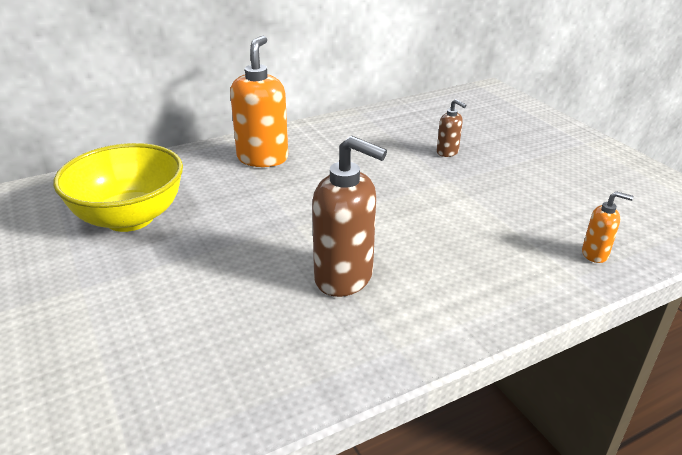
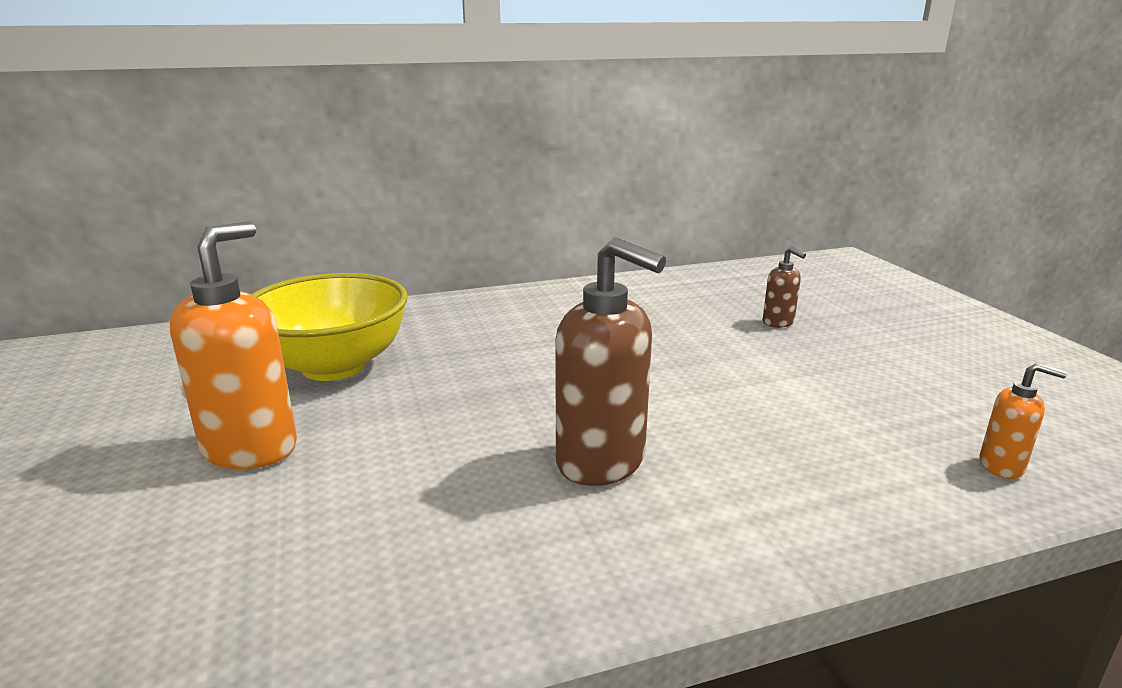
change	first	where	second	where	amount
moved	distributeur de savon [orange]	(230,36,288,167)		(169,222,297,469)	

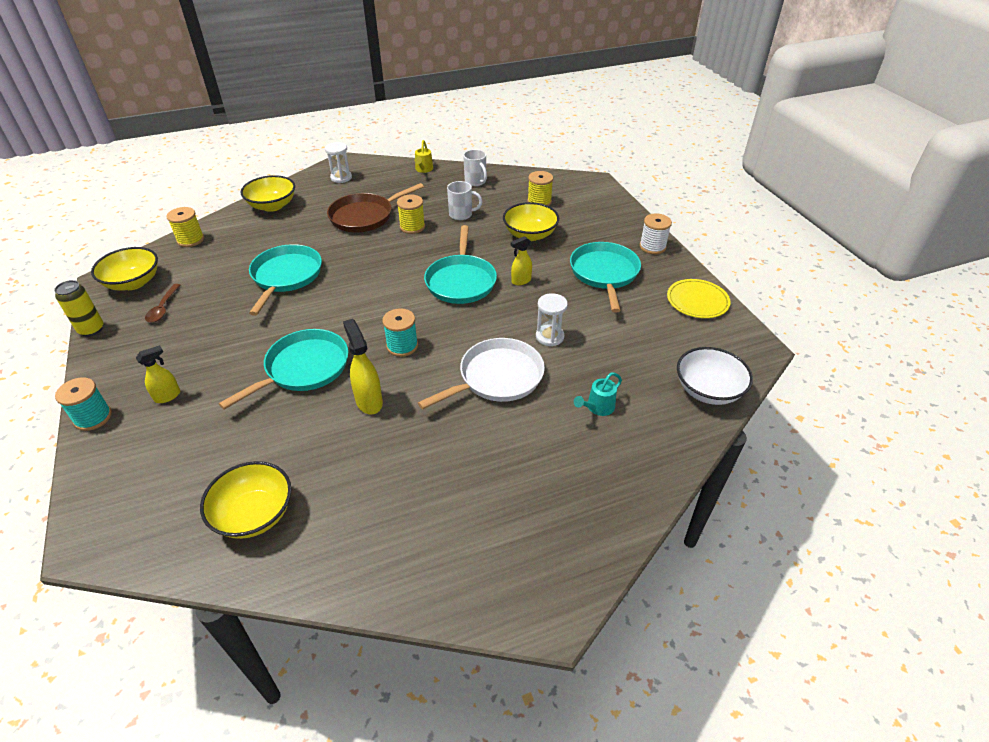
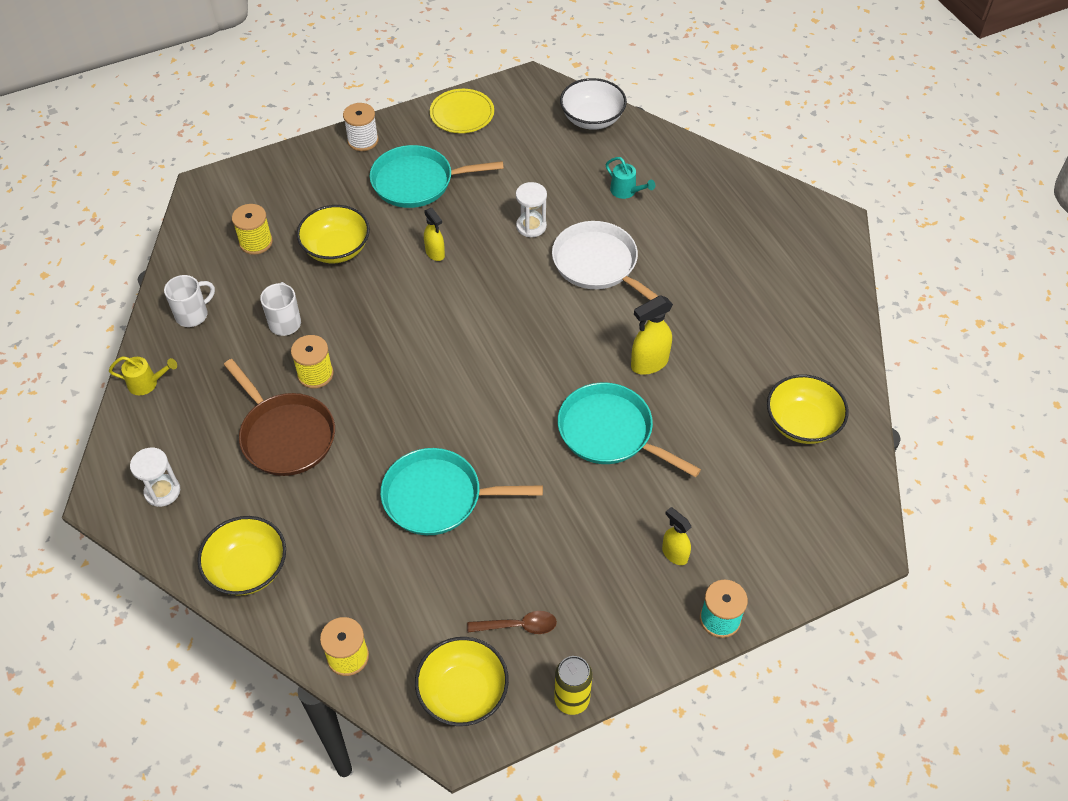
change	first	where	second	where	amount
removed	poêle [turquoise]	(424,225,497,304)			
removed	bobine [turquoise]	(382,308,418,357)			

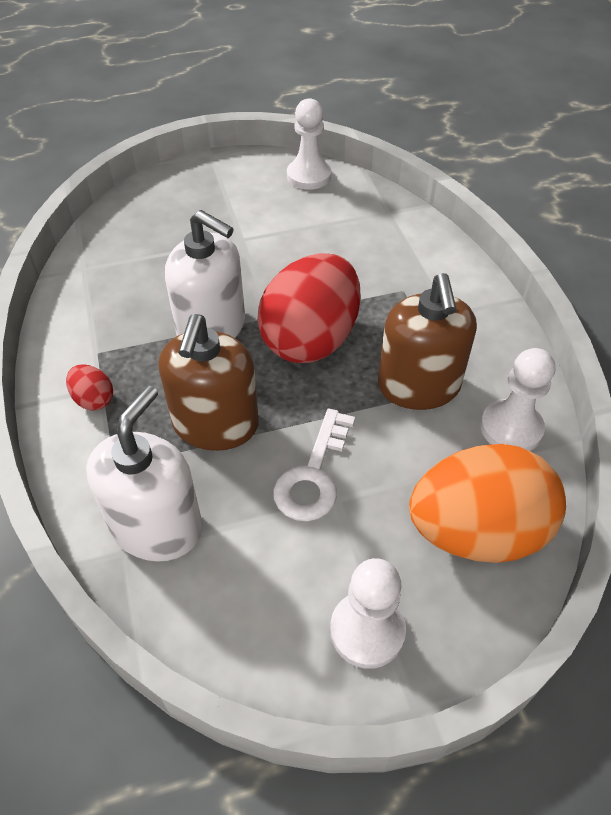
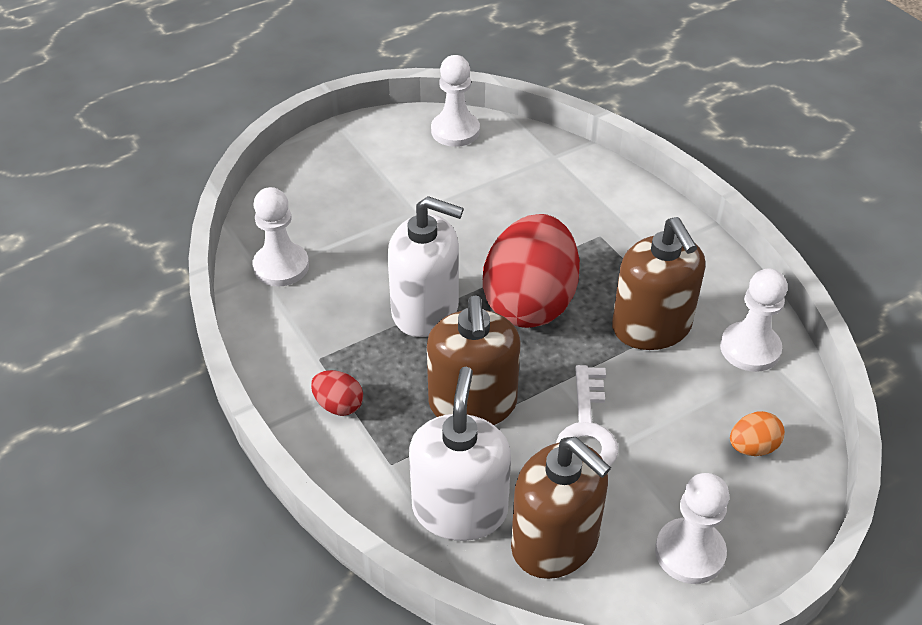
change	first	where	second	where	amount
resized	œuf [orange]	(409,444,566,563)		(730,411,785,456)	x0.41
added			pion [blanc]	(253,187,309,287)	
added			distributeur de savon [marron]	(511,437,611,579)	

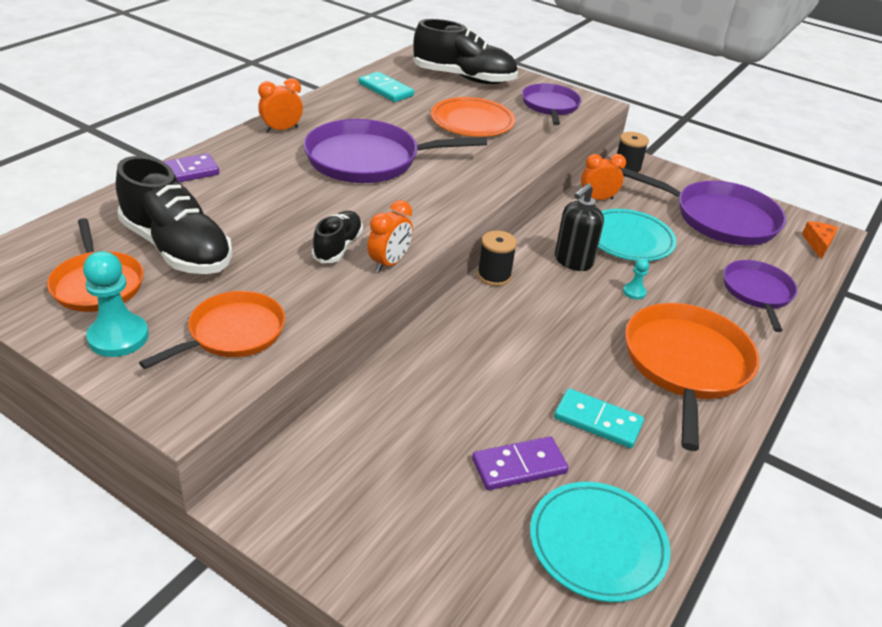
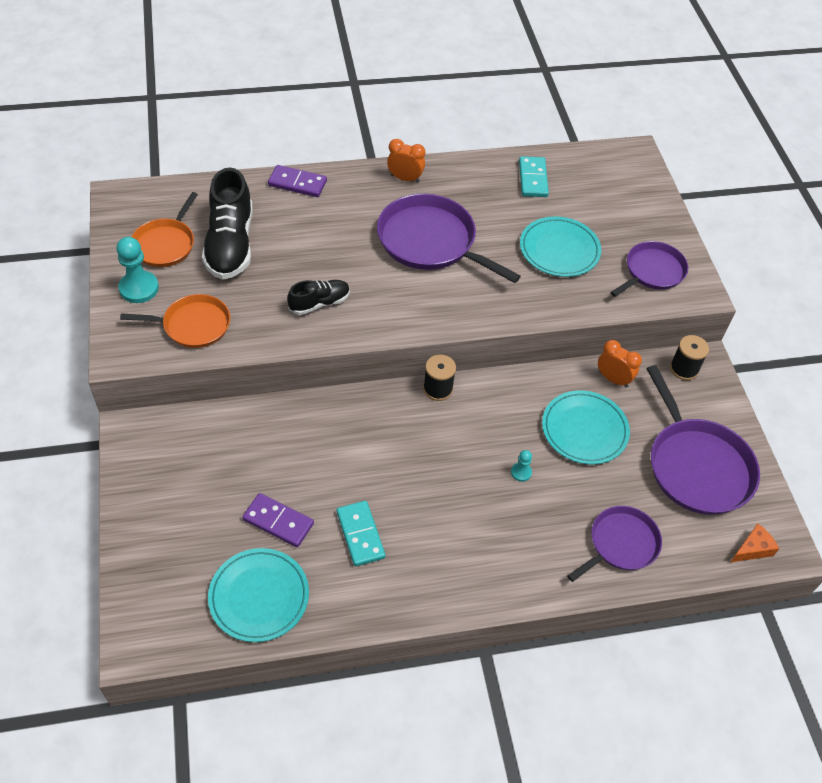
change	first	where	second	where	amount
removed	chaussure [noir]	(413,19,518,84)			
recoloured	assiette [orange]	(431,97,515,137)	assiette [turquoise]	(520,217,601,277)	
removed	distributeur de savon [noir]	(555,183,604,271)			
removed	réveil [orange]	(367,200,413,272)			
removed	poêle [orange]	(625,303,759,451)			

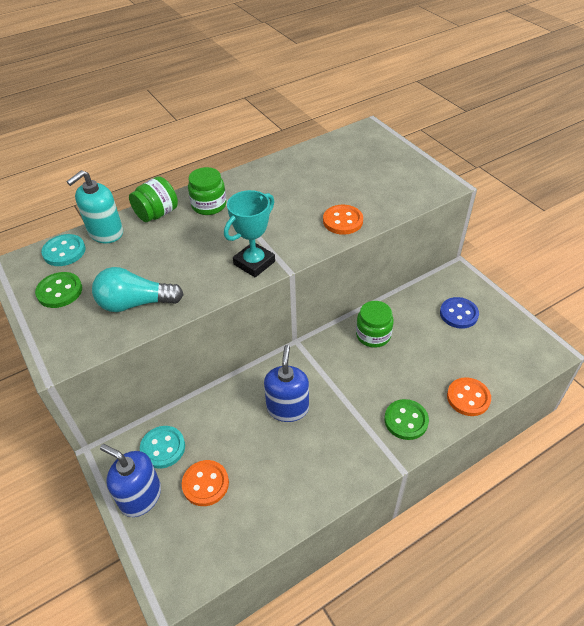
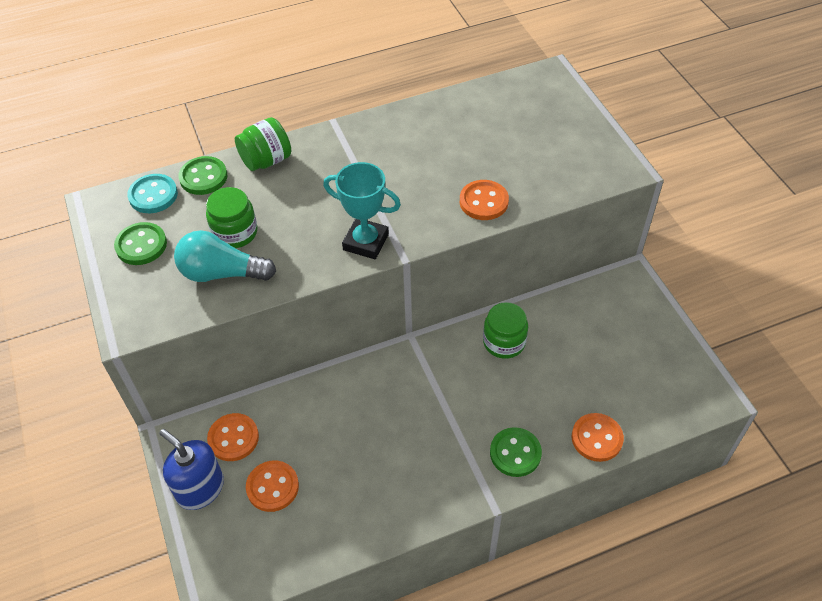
change	first	where	second	where	amount
moved	bocal [vert]	(188,167,226,215)		(206,187,257,248)	
replaced	distributeur de savon [turquoise]	(67,170,123,243)	bouton [vert]	(178,156,227,195)	
turned	trophée [turquoise]	(224,190,275,277)		(323,162,401,259)	60 degrees clockwise
removed	bouton [bleu]	(440,297,479,329)			
removed	distributeur de savon [bleu]	(264,345,309,422)			
recoloured	bouton [turquoise]	(140,426,185,469)	bouton [orange]	(207,413,259,461)	

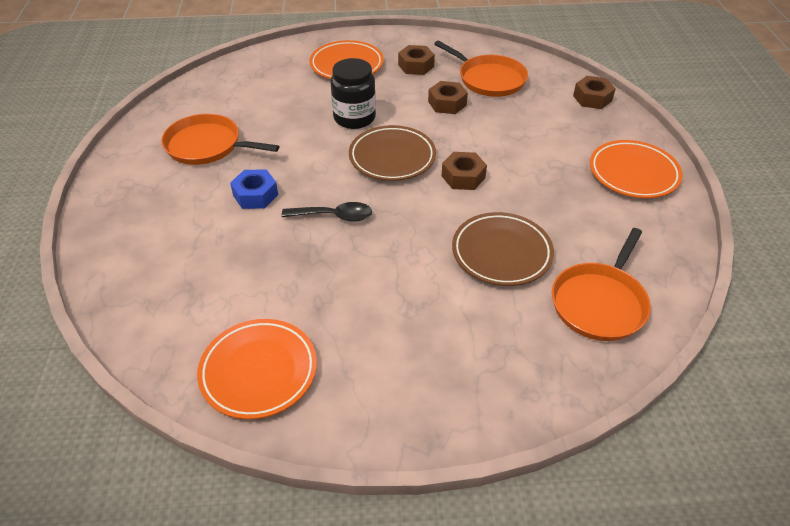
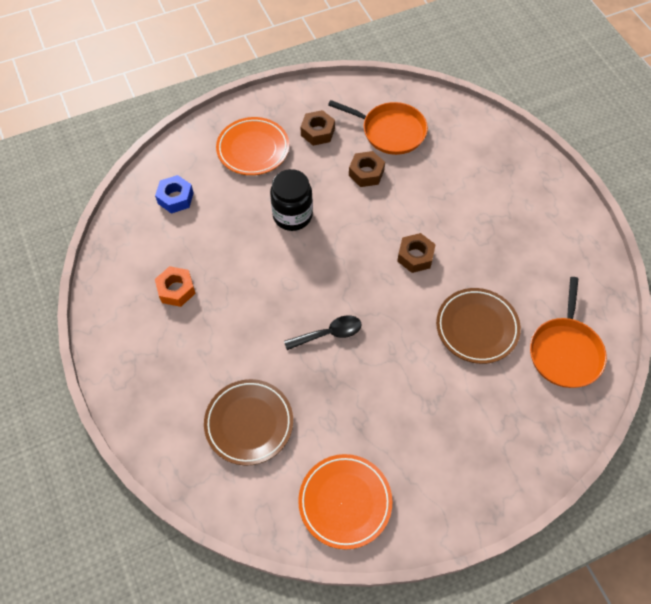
change	first	where	second	where	amount
removed	écrou [marron]	(573,76,616,109)			
replaced	poêle [orange]	(161,114,279,165)	écrou [orange]	(155,266,196,307)	
moved	assiette [marron]	(349,125,436,181)		(204,379,293,466)	
removed	assiette [orange]	(590,140,683,198)			
moved	écrou [bleu]	(230,169,278,209)		(155,175,194,214)	

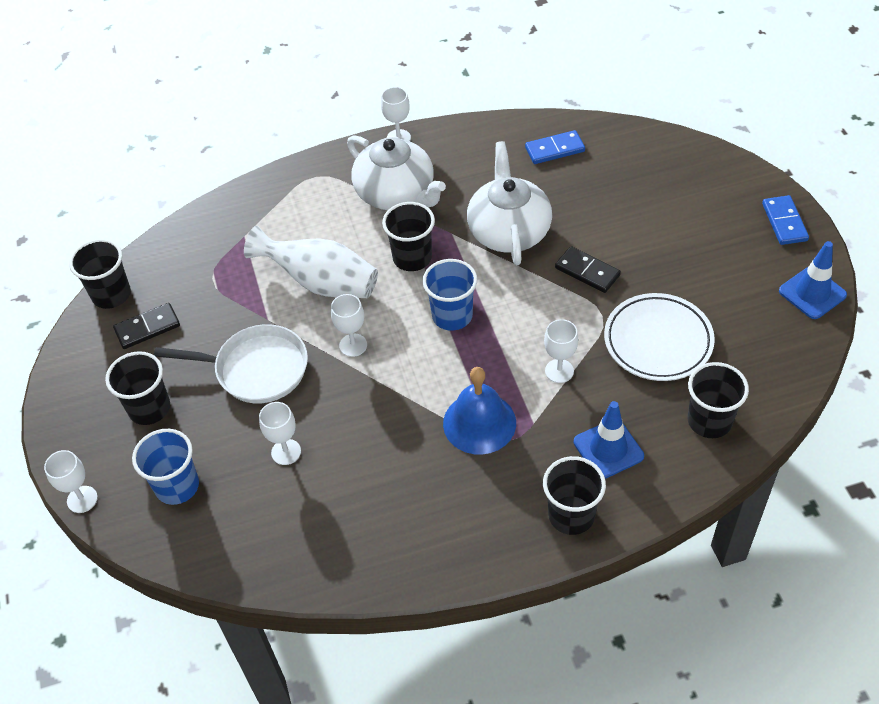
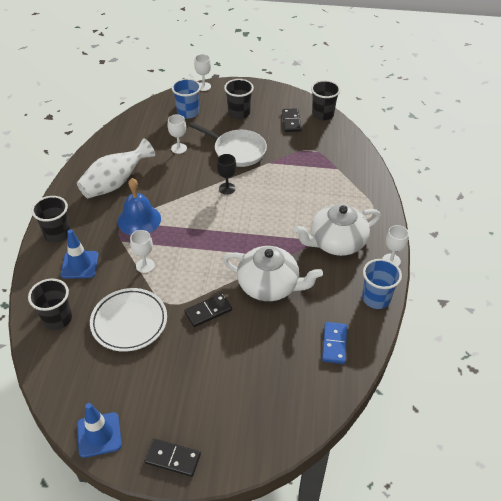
change	first	where	second	where	amount
recoloured	domino [bleu]	(762,195,809,245)	domino [noir]	(144,439,201,477)	
removed	gobelet [noir]	(382,202,435,271)			
moved	vase [blanc]	(244,226,378,298)		(77,139,155,198)	
moved	gobelet [bleu]	(422,259,477,331)		(362,259,402,309)	
recoloured	verre à pied [blanc]	(331,294,367,357)	verre à pied [noir]	(217,154,236,195)	
turned	poêle [blanc]	(154,324,308,403)		(189,122,267,167)	90 degrees counterclockwise

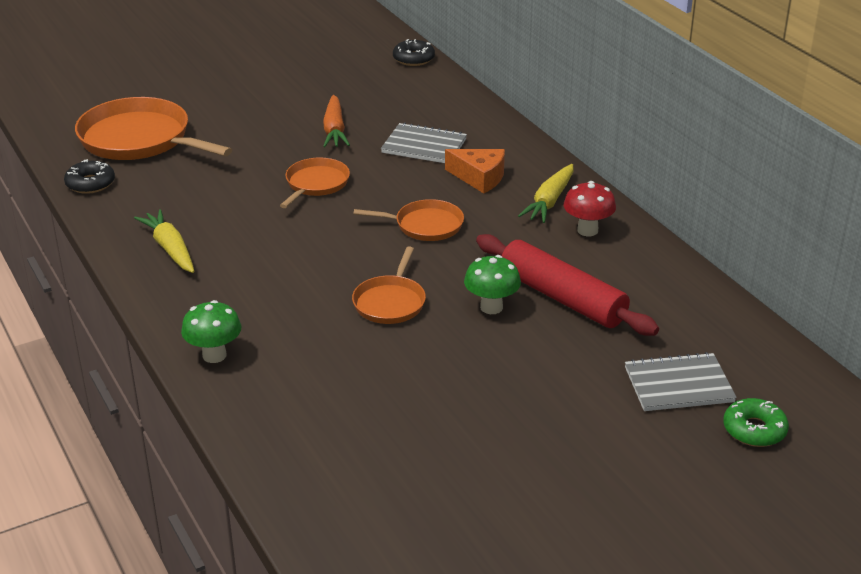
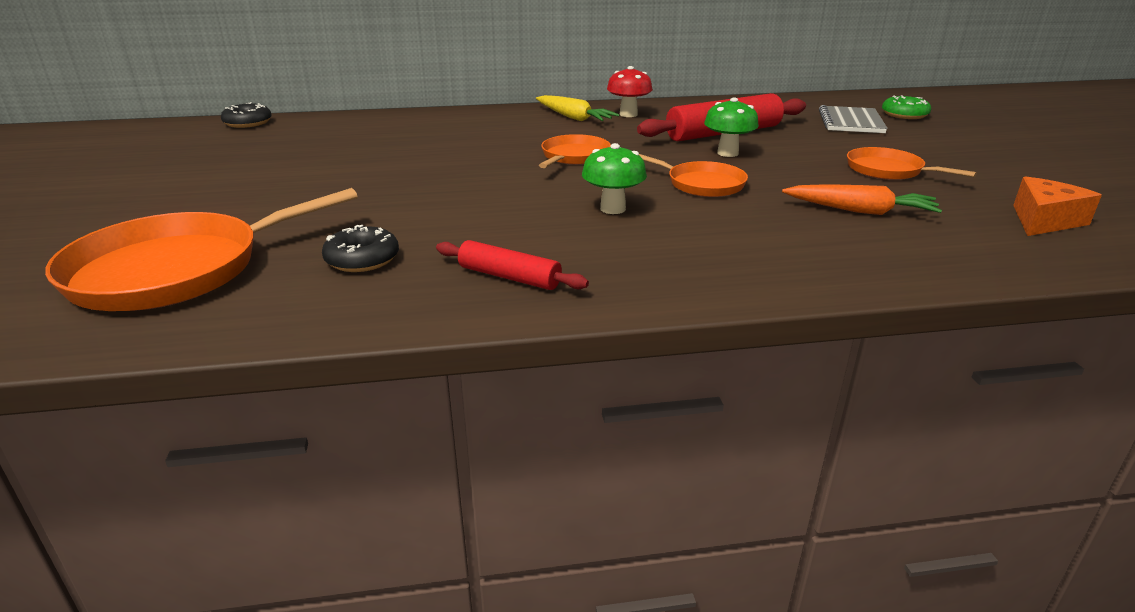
change	first	where	second	where	amount
moved	carotte [orange]	(323,95,350,147)		(782,184,942,215)	
removed	carnet [gris]	(381,122,467,163)			
moved	fromage [orange]	(445,149,505,193)		(1013,176,1102,236)	
moved	poêle [orange]	(280,158,350,208)		(847,147,977,180)	
moved	beignet [noir]	(64,159,115,194)		(322,225,399,272)	
replaced	carotte [jaune]	(134,209,194,273)	rouleau à pâtisserie [rouge]	(436,240,589,290)	
moved	champignon [vert]	(181,300,241,363)		(582,143,647,214)	

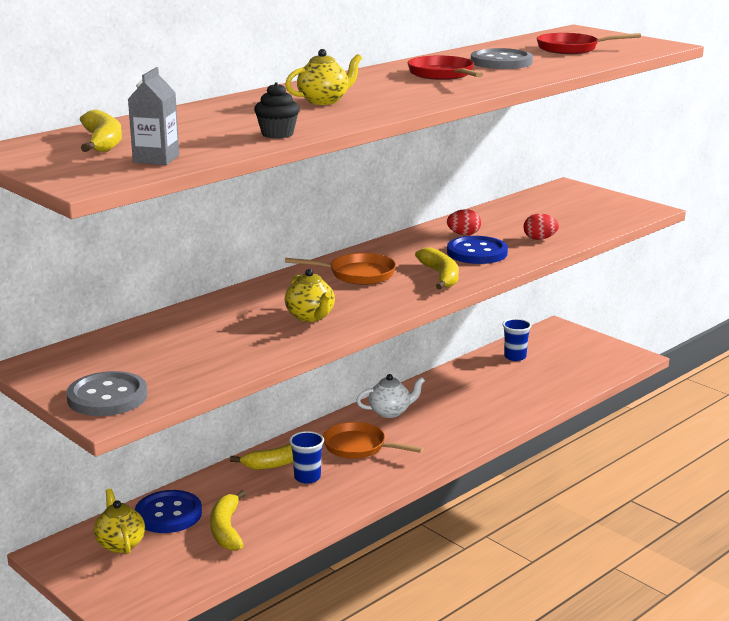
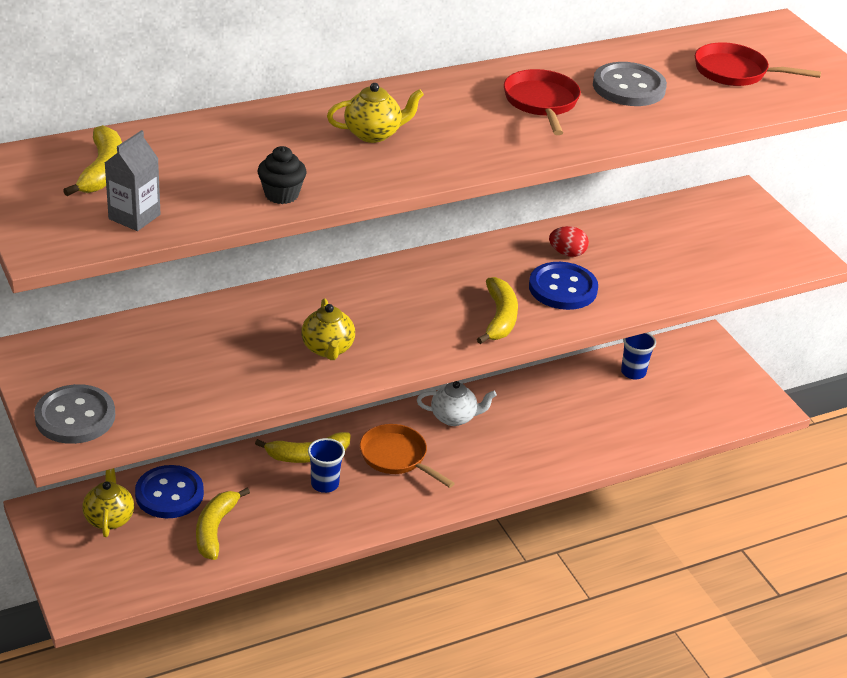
change	first	where	second	where	amount
removed	œuf [rouge]	(523,213,559,240)			
removed	poêle [orange]	(285,253,396,285)			

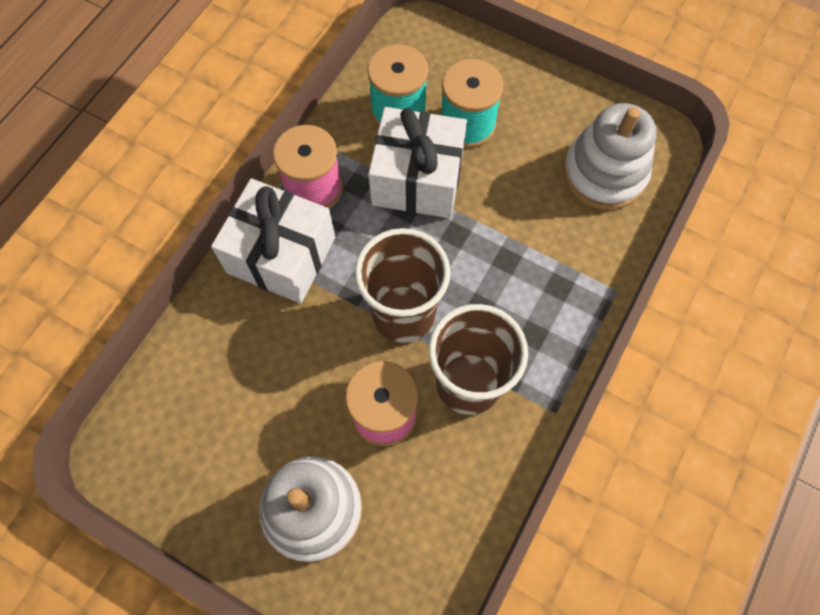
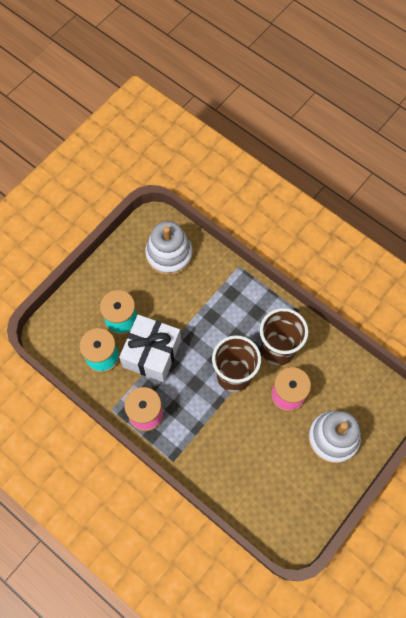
change	first	where	second	where	amount
removed	cadeau [blanc]	(211,178,335,304)			

